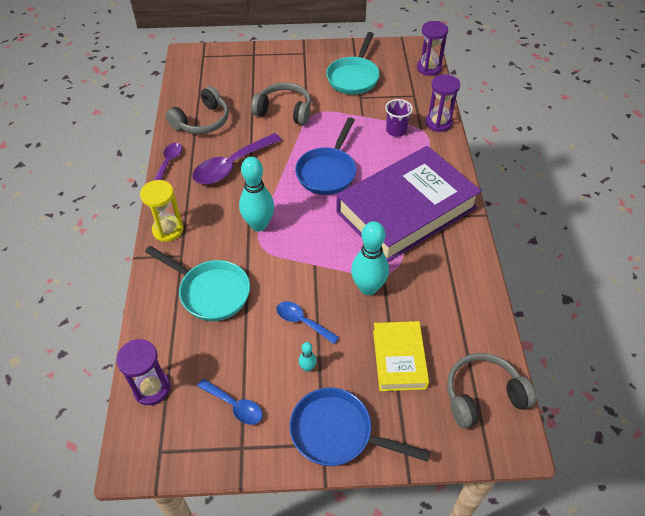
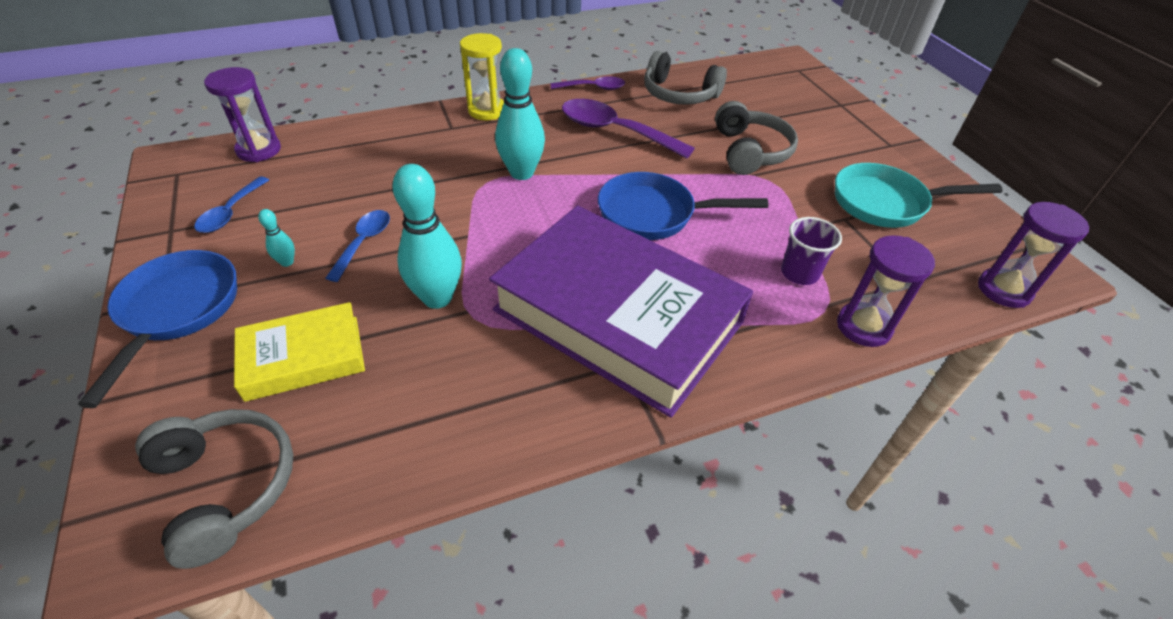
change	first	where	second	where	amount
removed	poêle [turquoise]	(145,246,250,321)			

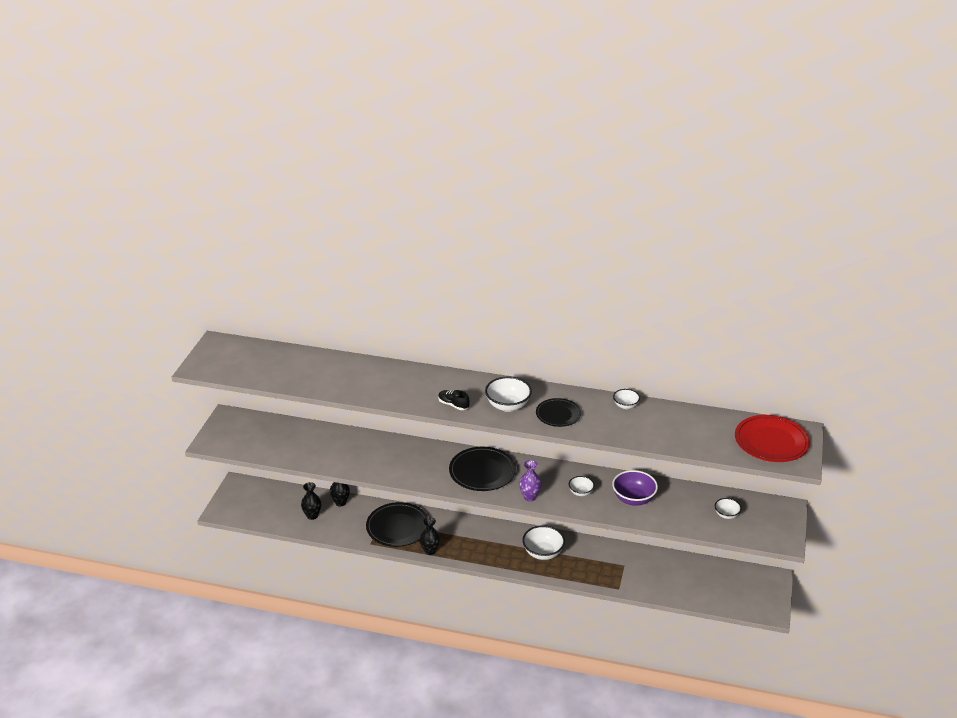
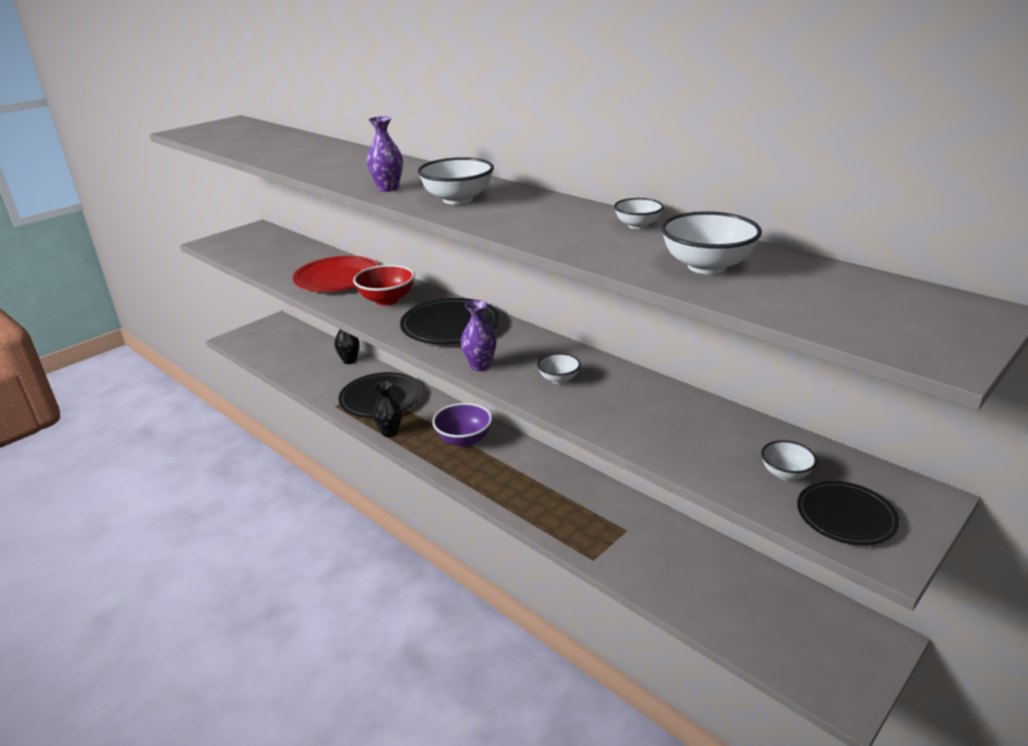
change	first	where	second	where	amount
replaced	chaussure [noir]	(438,390,470,410)	vase [violet]	(367,116,403,192)	
moved	assiette [noir]	(536,398,581,427)		(797,481,899,545)	
moved	assiette [rouge]	(735,415,810,462)		(293,256,379,292)	
moved	bol [violet]	(612,470,658,506)		(432,403,492,447)	
removed	vase [noir]	(301,482,321,520)			
moved	bol [blanc]	(522,525,565,560)		(661,211,762,274)	
added			bol [rouge]	(353,265,415,306)	

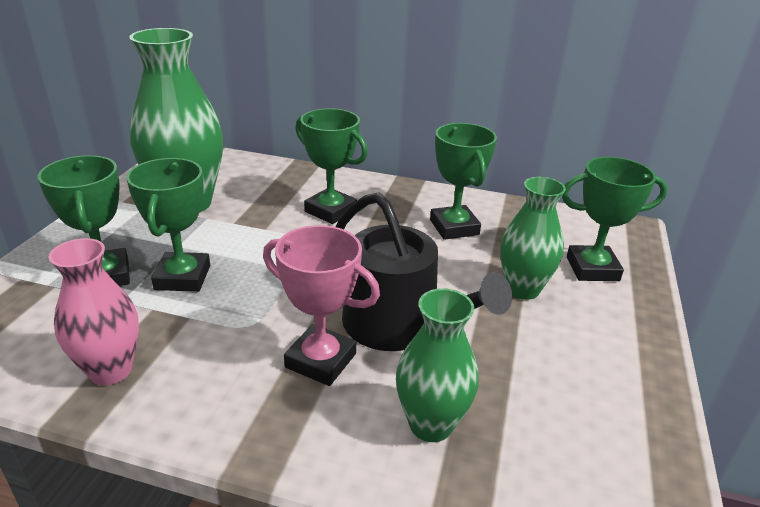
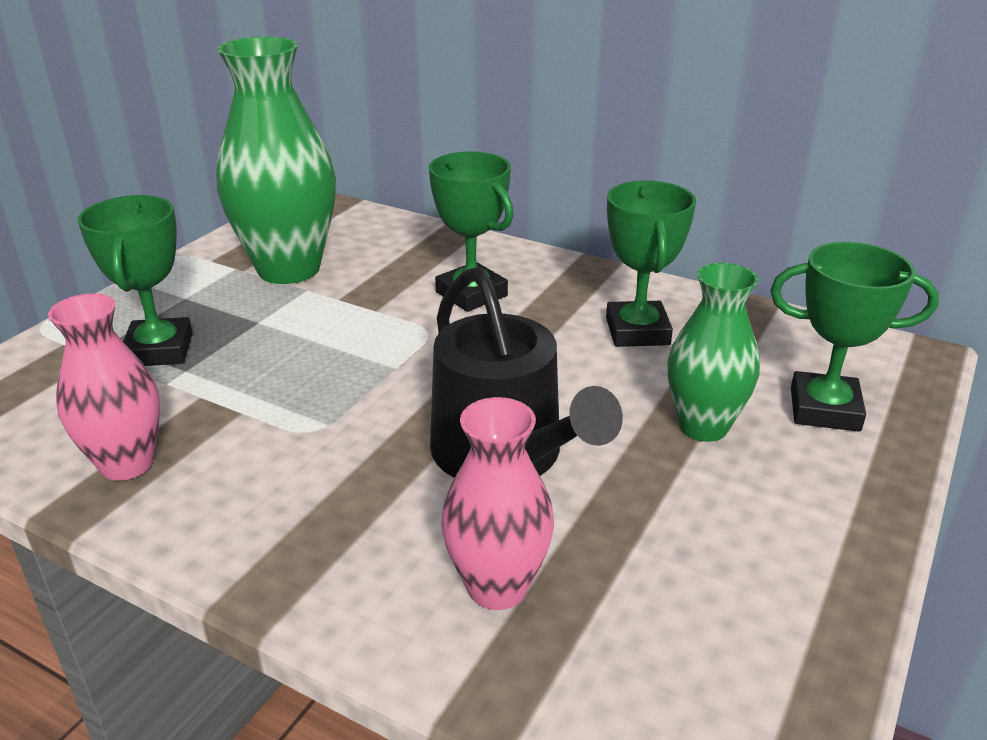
change	first	where	second	where	amount
removed	trophée [vert]	(126,158,210,292)			
removed	trophée [rose]	(263,225,380,386)			
recoloured	vase [vert]	(396,288,479,442)	vase [rose]	(441,397,554,610)	

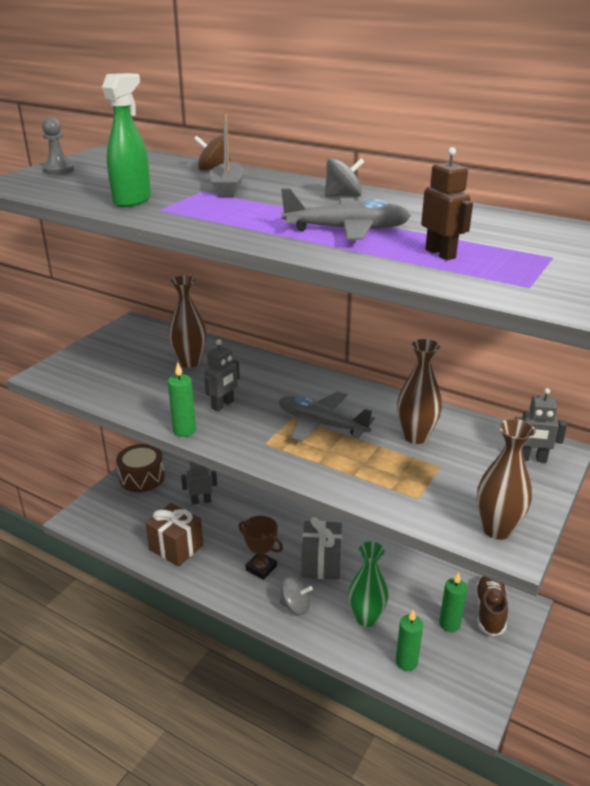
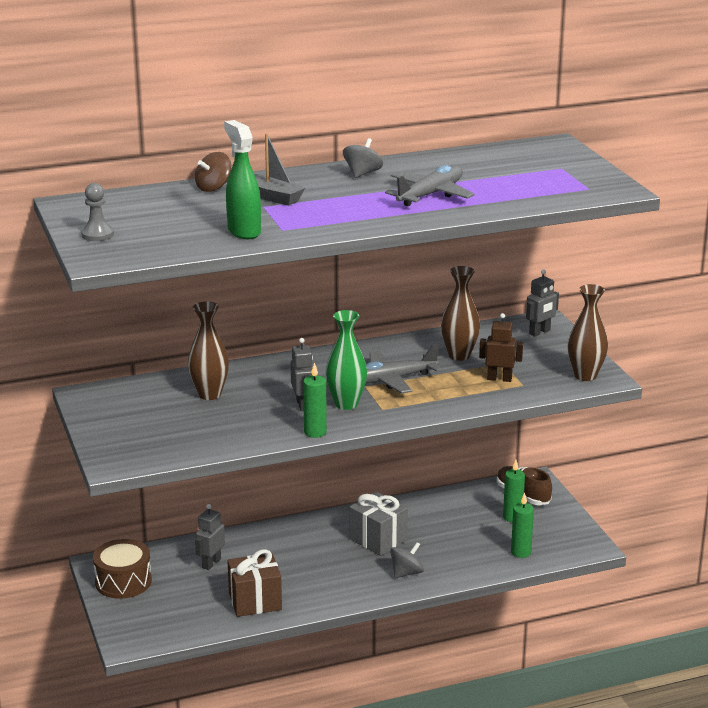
change	first	where	second	where	amount
moved	robot [marron]	(421,147,473,260)		(479,313,523,382)	
removed	trophée [marron]	(239,516,283,580)			
moved	vase [vert]	(348,541,388,627)		(326,310,367,410)	

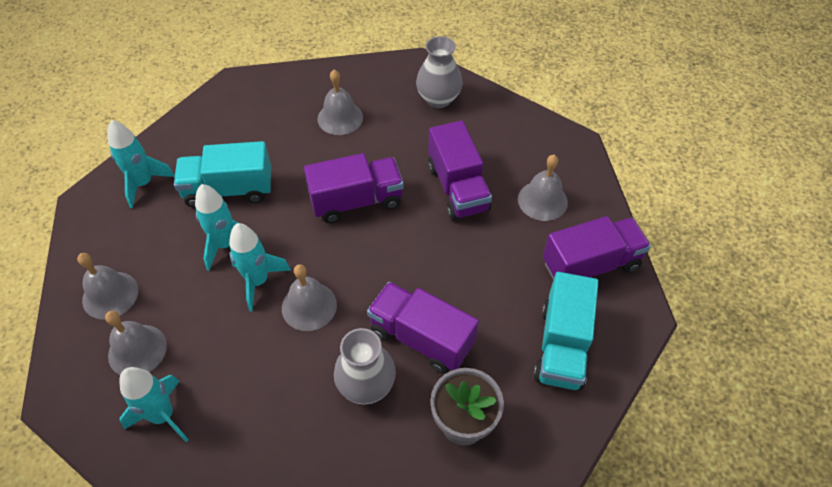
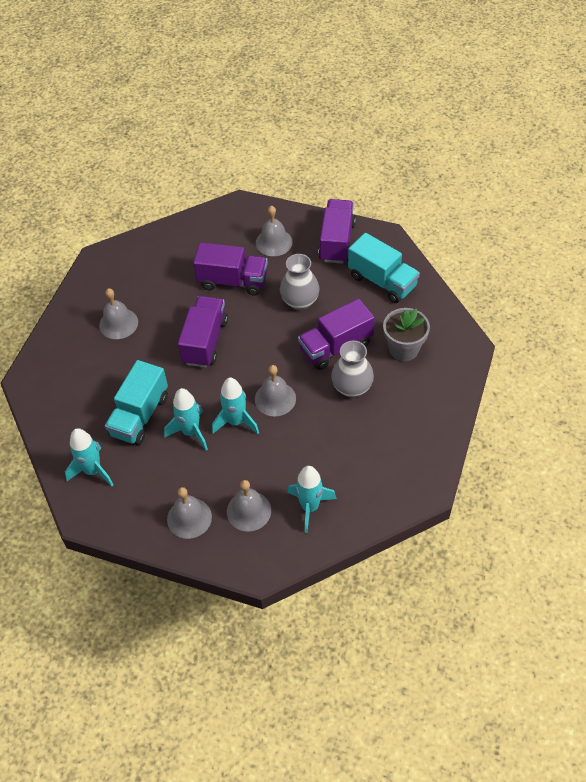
change	first	where	second	where	amount
moved	vase [gris]	(416,36,463,108)		(280,254,320,310)	

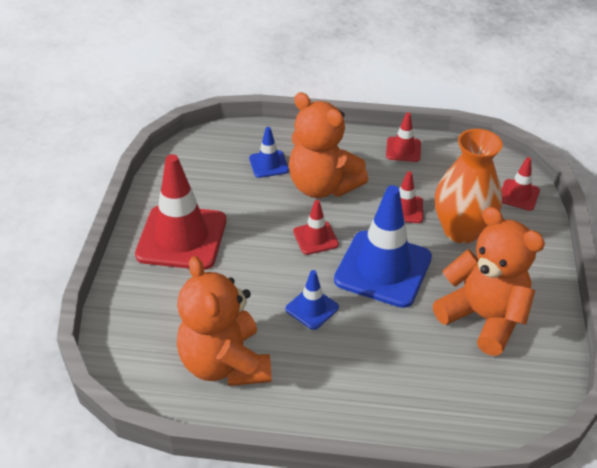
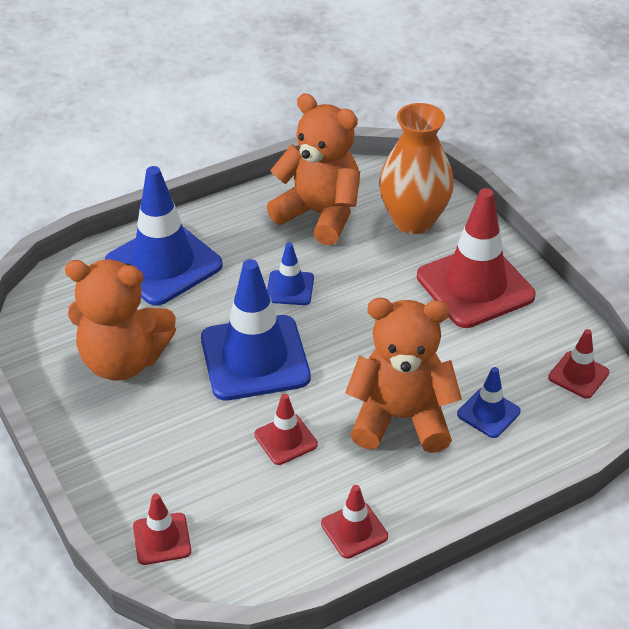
change	first	where	second	where	amount
moved	vase [orange]	(435,129,503,243)		(379,103,454,234)	
moved	cône de chantier [rouge]	(293,200,339,255)		(548,329,609,399)	
added			cône de chantier [bleu]	(105,166,223,306)	

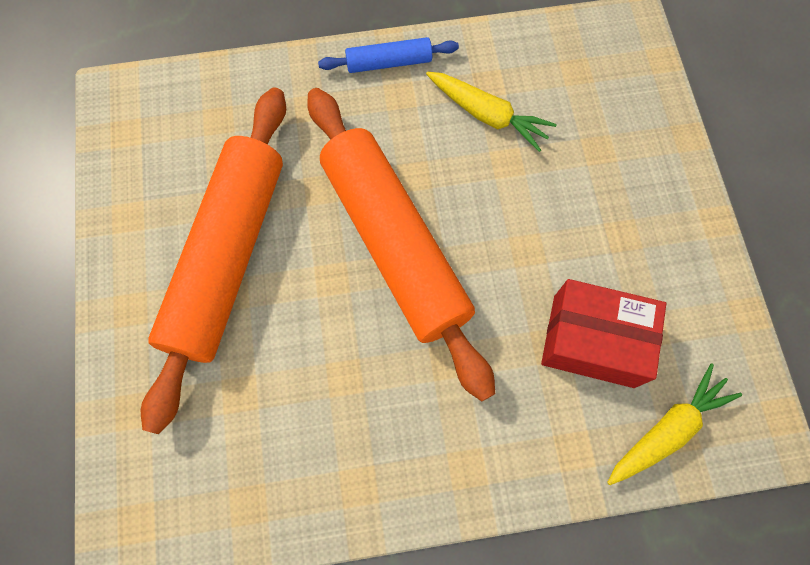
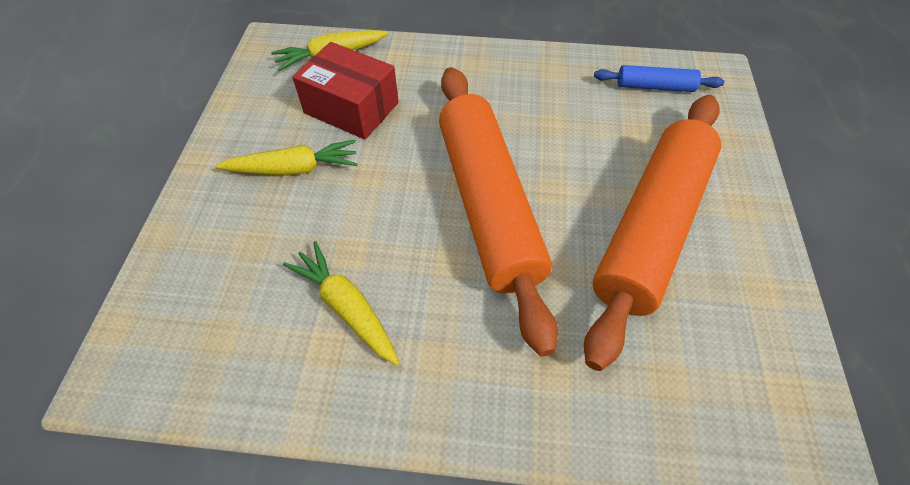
change	first	where	second	where	amount
moved	rouleau à pâtisserie [bleu]	(318,37,459,73)		(594,65,724,92)	
added			carotte [jaune]	(215,140,357,176)	

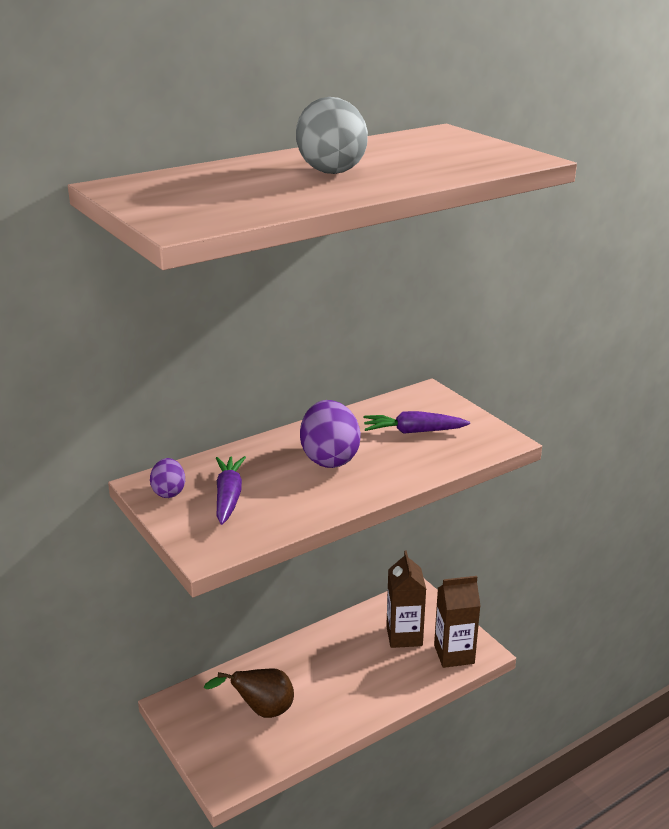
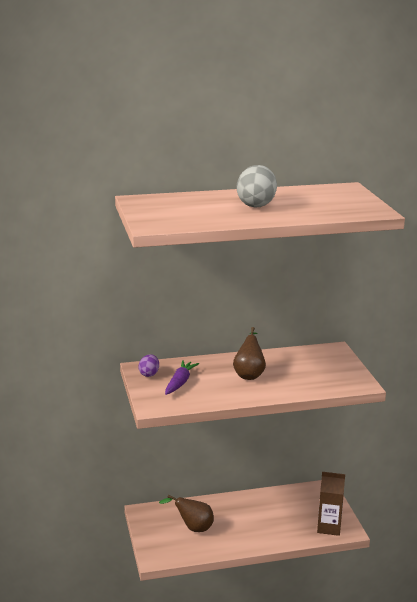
change	first	where	second	where	amount
replaced	œuf [violet]	(300,400,361,468)	poire [marron]	(233,327,266,380)	
removed	carotte [violet]	(363,411,470,434)			
removed	brique de lait [marron]	(386,550,426,648)			

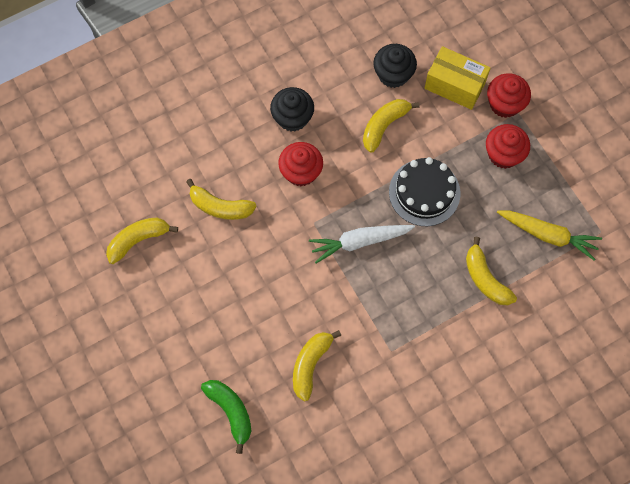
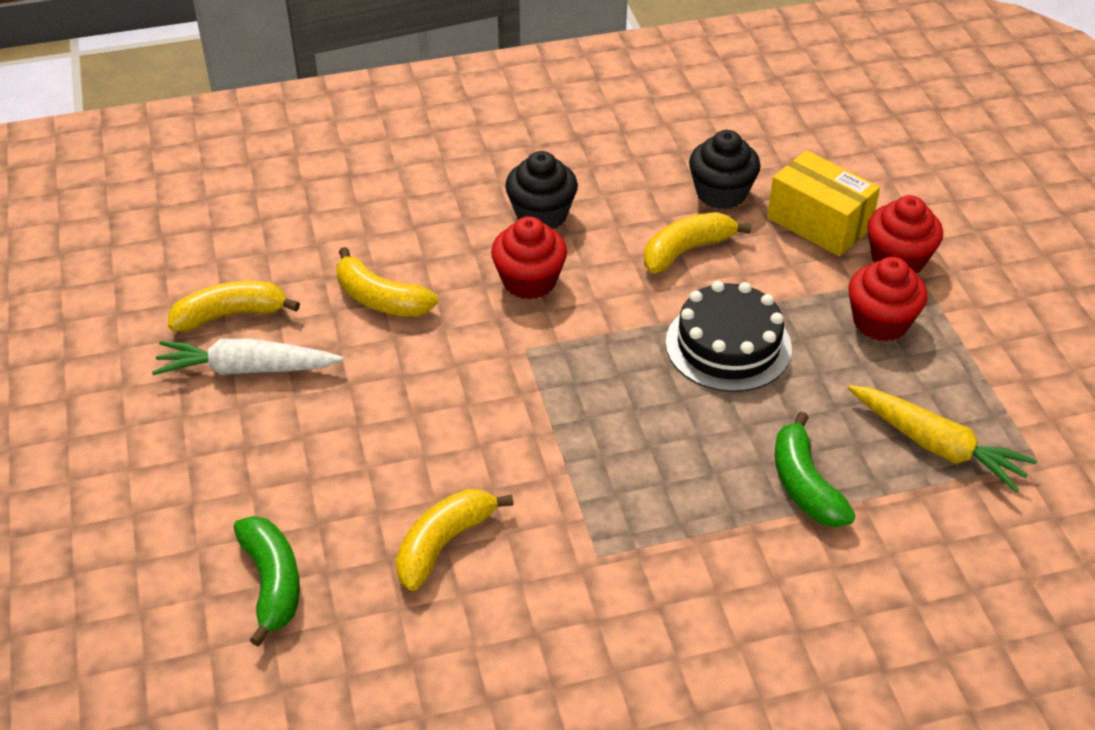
change	first	where	second	where	amount
moved	carotte [blanc]	(309,225,415,263)		(152,339,344,375)	
recoloured	banane [jaune]	(466,237,517,305)	banane [vert]	(775,412,856,527)	

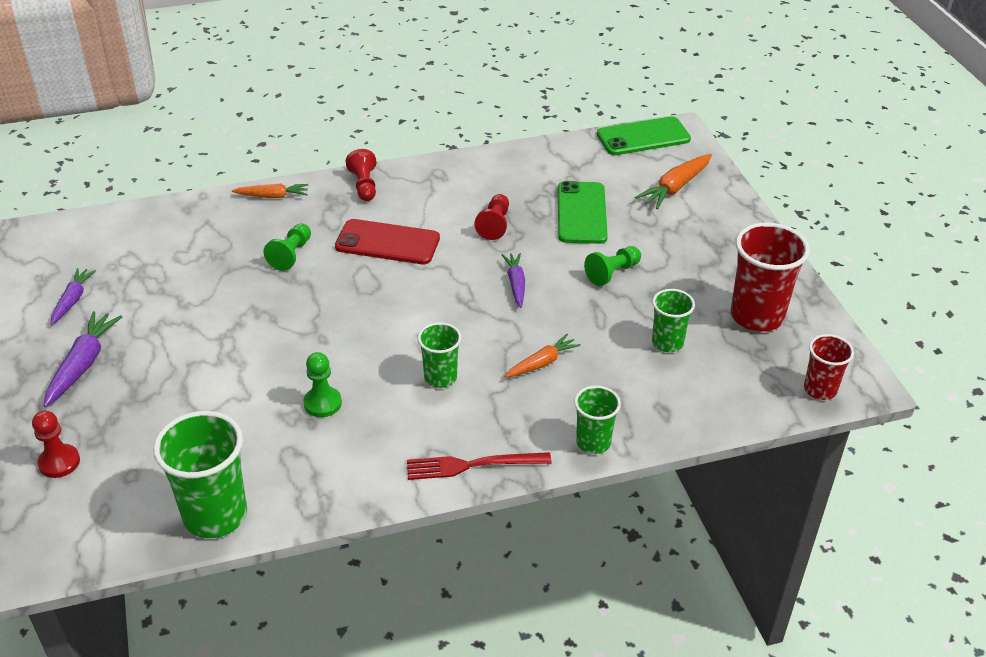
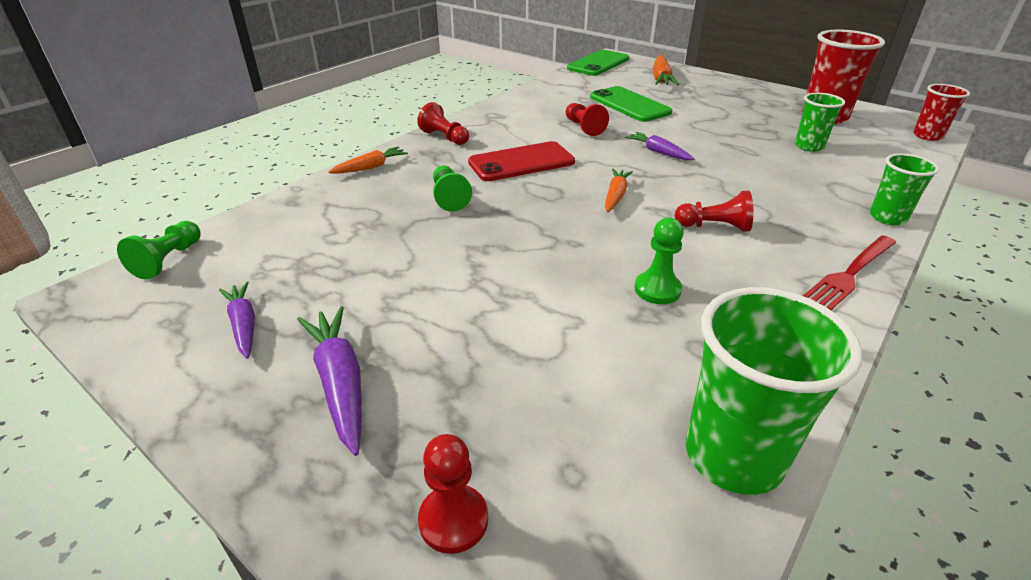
change	first	where	second	where	amount
moved	pion [vert]	(584,246,641,286)		(117,221,201,280)	
replaced	gobelet [vert]	(417,322,461,388)	pion [rouge]	(675,191,753,232)	
moved	carotte [orange]	(505,334,581,378)		(605,169,633,212)	

